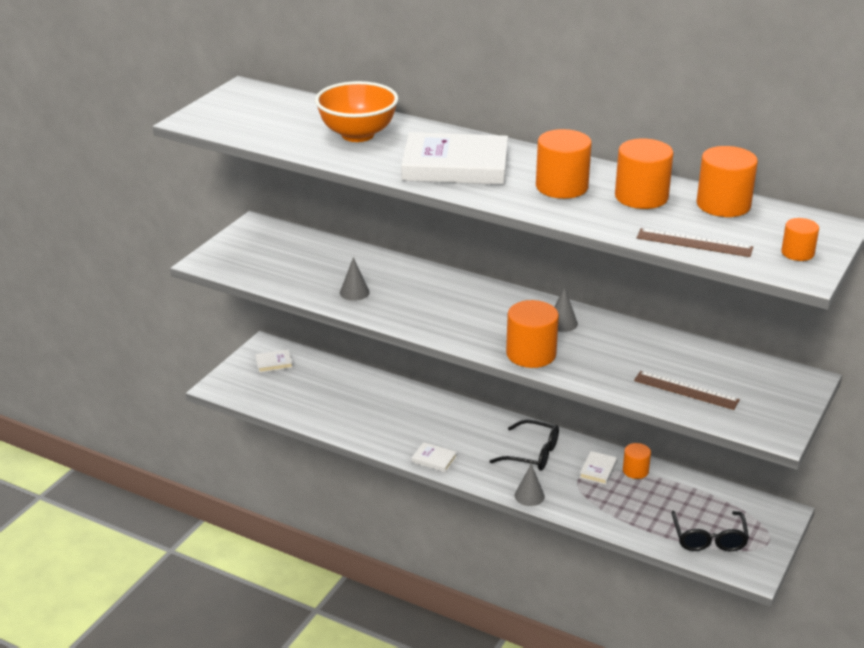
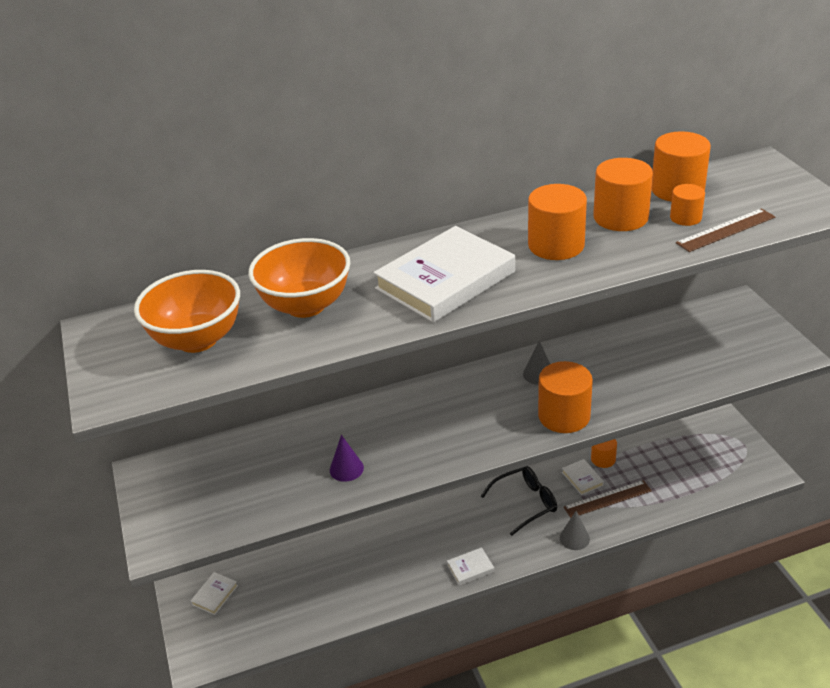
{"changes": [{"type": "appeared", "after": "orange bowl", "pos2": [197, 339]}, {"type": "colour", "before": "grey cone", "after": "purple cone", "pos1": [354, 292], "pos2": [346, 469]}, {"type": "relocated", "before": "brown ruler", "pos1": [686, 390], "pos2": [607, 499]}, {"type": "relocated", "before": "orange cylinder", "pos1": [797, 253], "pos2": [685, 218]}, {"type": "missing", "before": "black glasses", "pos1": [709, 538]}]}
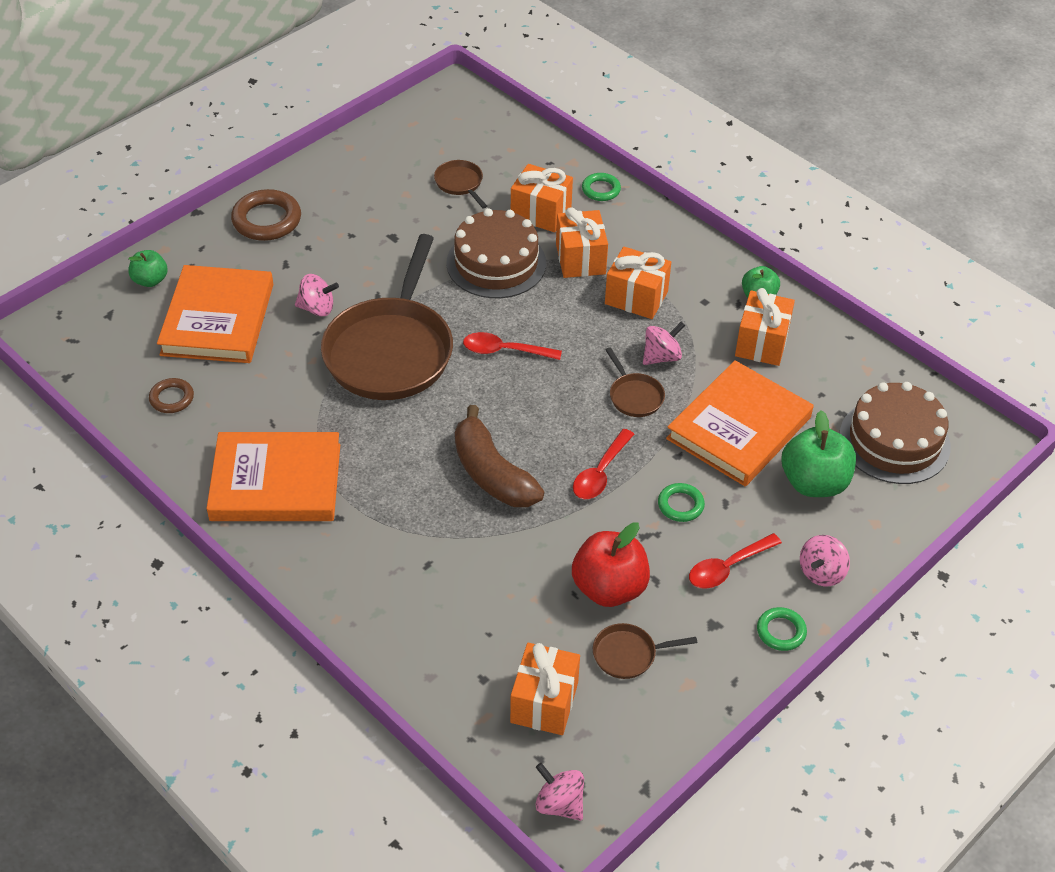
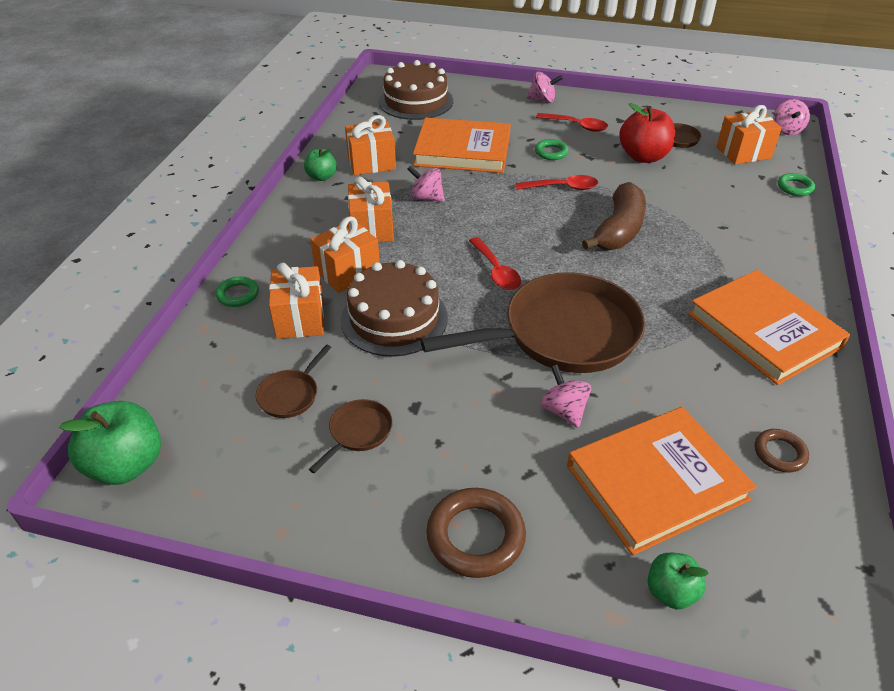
{"changes": [{"type": "relocated", "before": "green apple", "pos1": [814, 483], "pos2": [126, 465]}, {"type": "relocated", "before": "brown pan", "pos1": [634, 396], "pos2": [358, 433]}, {"type": "relocated", "before": "green ring", "pos1": [781, 631], "pos2": [795, 187]}]}
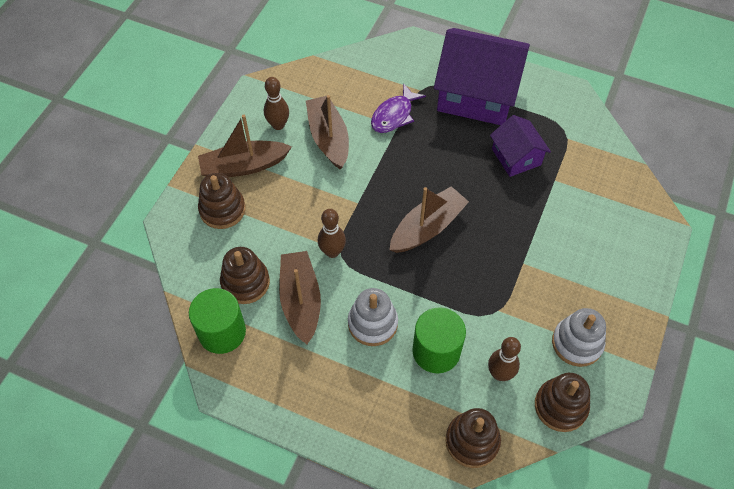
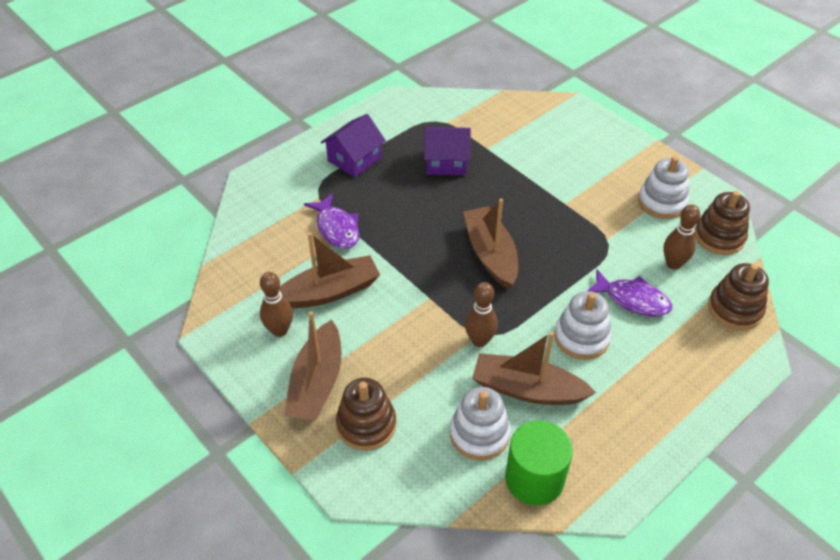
{"changes": [{"type": "spun", "before": "brown boat", "pos1": [328, 138], "pos2": [329, 292], "turn": 150}, {"type": "size", "before": "purple house", "pos1": [477, 94], "pos2": [354, 159], "scale": 0.53}, {"type": "colour", "before": "brown stacking toy", "after": "white stacking toy", "pos1": [245, 282], "pos2": [479, 434]}, {"type": "exchanged", "before": "green cylinder", "after": "purple fish", "pos1": [436, 351], "pos2": [632, 299]}]}
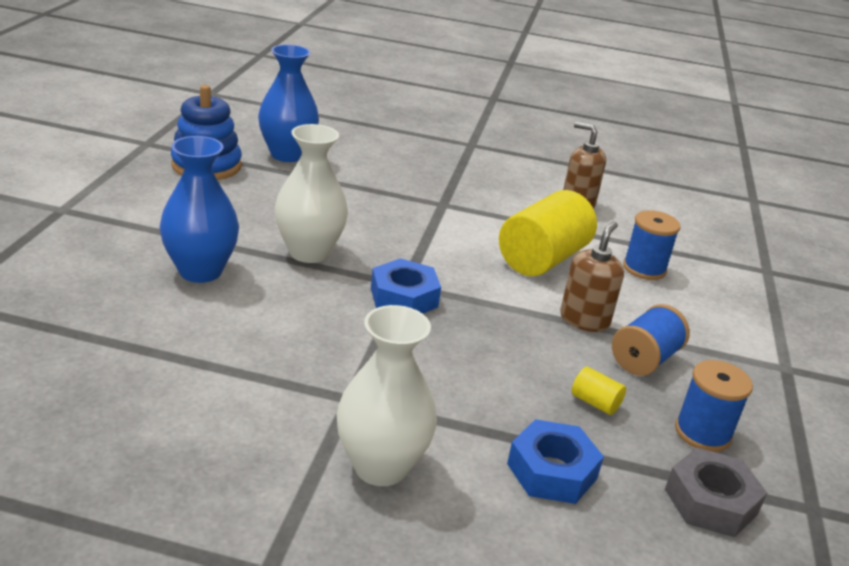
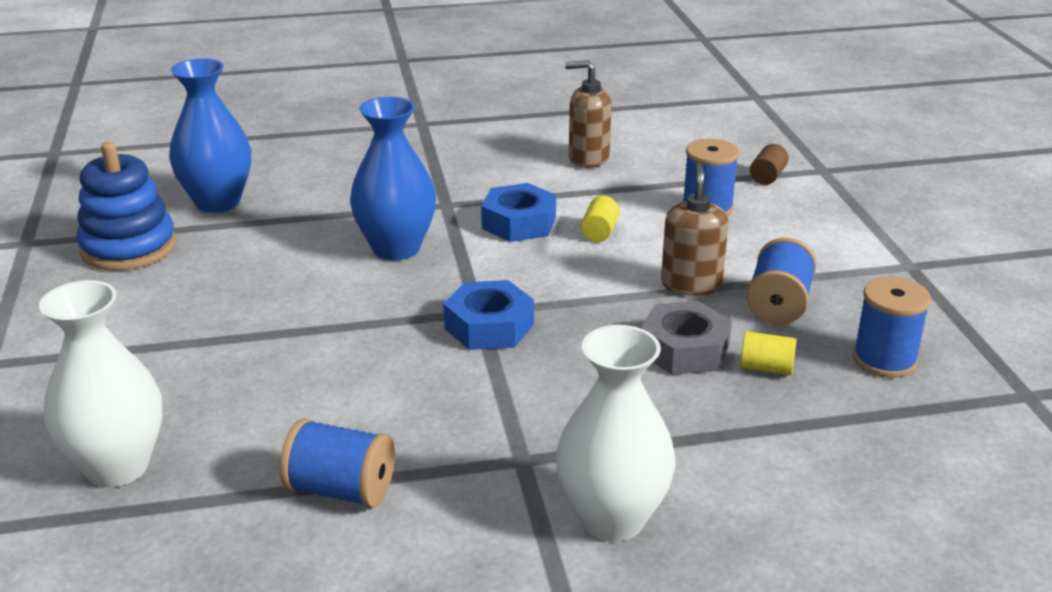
{"changes": [{"type": "relocated", "before": "white vase", "pos1": [309, 252], "pos2": [117, 467]}, {"type": "appeared", "after": "blue spool", "pos2": [341, 490]}, {"type": "relocated", "before": "blue vase", "pos1": [200, 271], "pos2": [396, 248]}, {"type": "relocated", "before": "blue nut", "pos1": [552, 471], "pos2": [519, 223]}, {"type": "size", "before": "yellow cylinder", "pos1": [542, 259], "pos2": [599, 232], "scale": 0.41}, {"type": "relocated", "before": "grey nut", "pos1": [710, 501], "pos2": [684, 349]}, {"type": "appeared", "after": "brown cylinder", "pos2": [767, 177]}]}
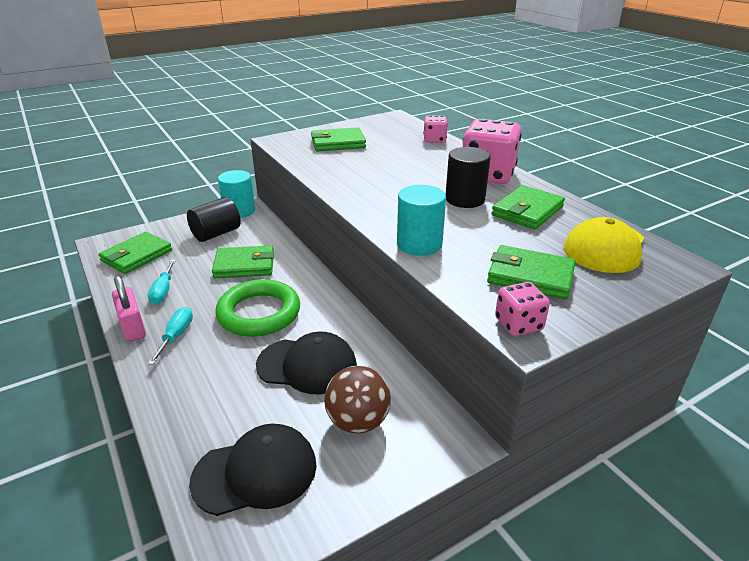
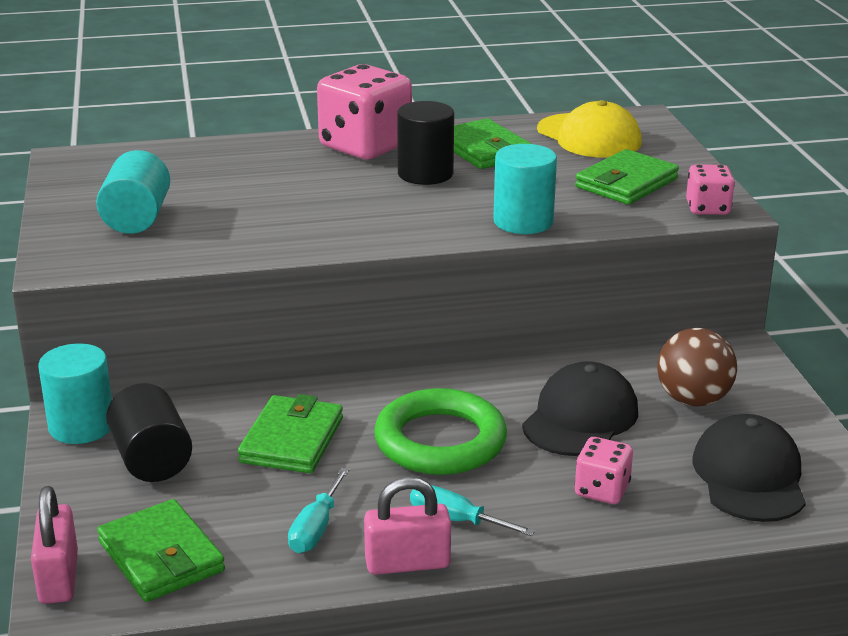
{"changes": [{"type": "appeared", "after": "pink padlock", "pos2": [59, 577]}, {"type": "exchanged", "before": "green wallet", "after": "turquoise cylinder", "pos1": [338, 143], "pos2": [137, 218]}, {"type": "spun", "before": "turquoise screwdriver", "pos1": [163, 291], "pos2": [316, 528], "turn": 90}, {"type": "relocated", "before": "pink dice", "pos1": [434, 140], "pos2": [602, 490]}]}
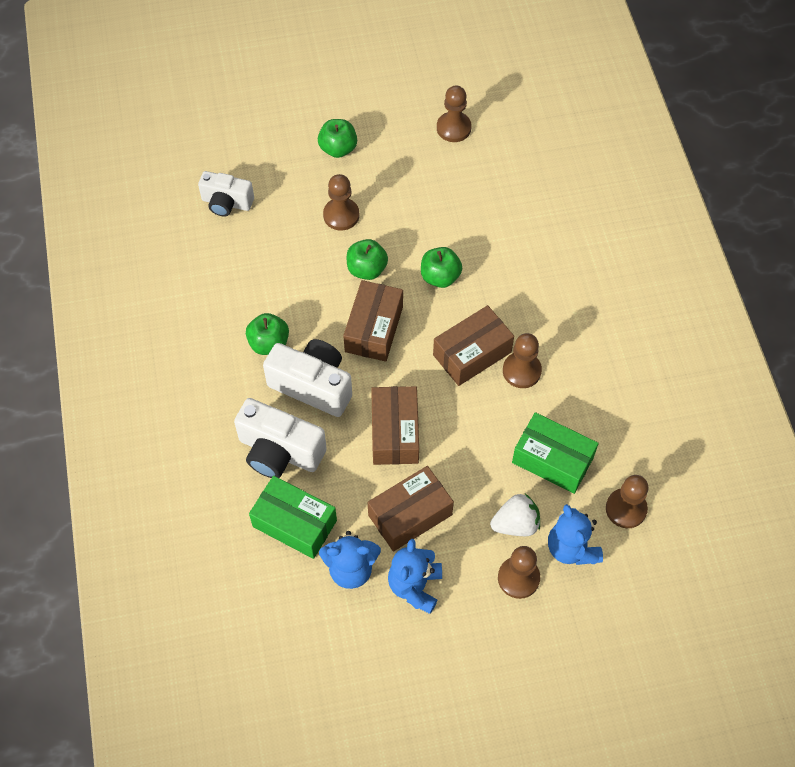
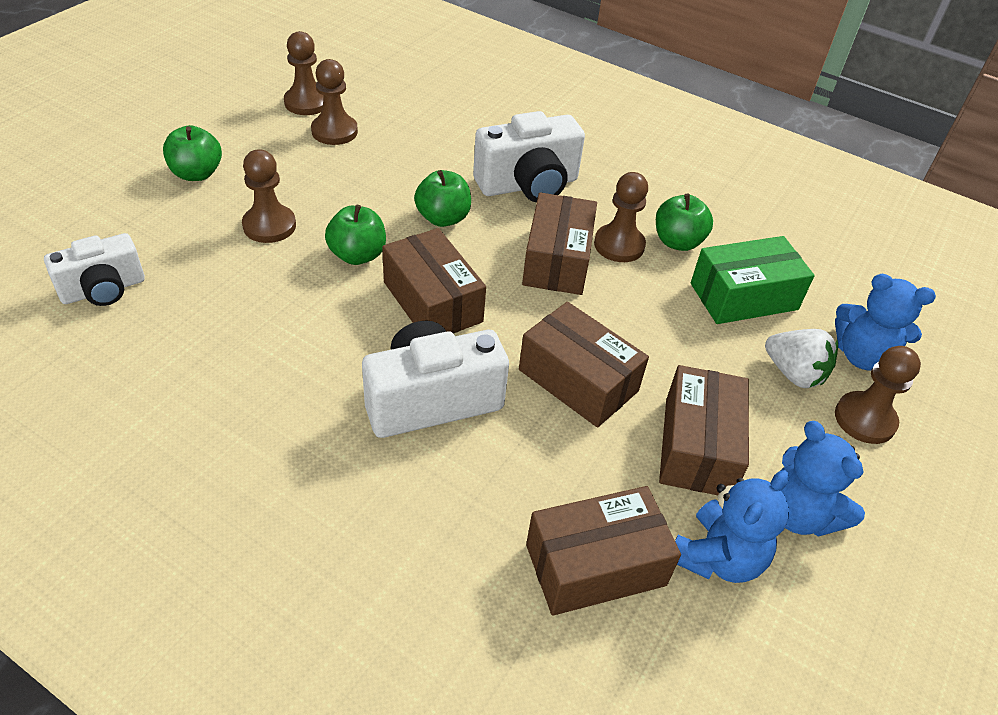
{"changes": [{"type": "relocated", "before": "brown pawn", "pos1": [626, 509], "pos2": [334, 131]}, {"type": "relocated", "before": "white camera", "pos1": [279, 451], "pos2": [528, 185]}, {"type": "colour", "before": "green box", "after": "brown box", "pos1": [294, 523], "pos2": [595, 565]}, {"type": "relocated", "before": "green apple", "pos1": [269, 343], "pos2": [677, 242]}, {"type": "spun", "before": "white strawberry", "pos1": [516, 524], "pos2": [794, 373], "turn": 105}]}
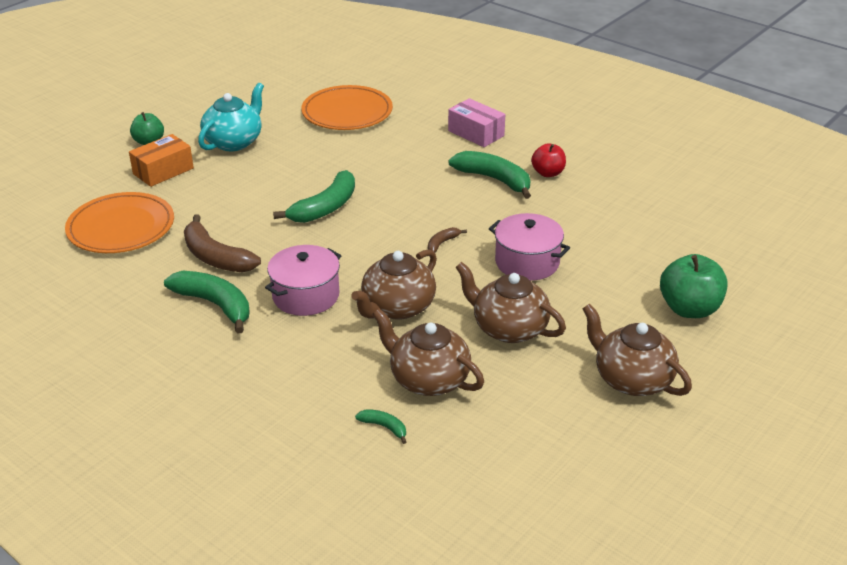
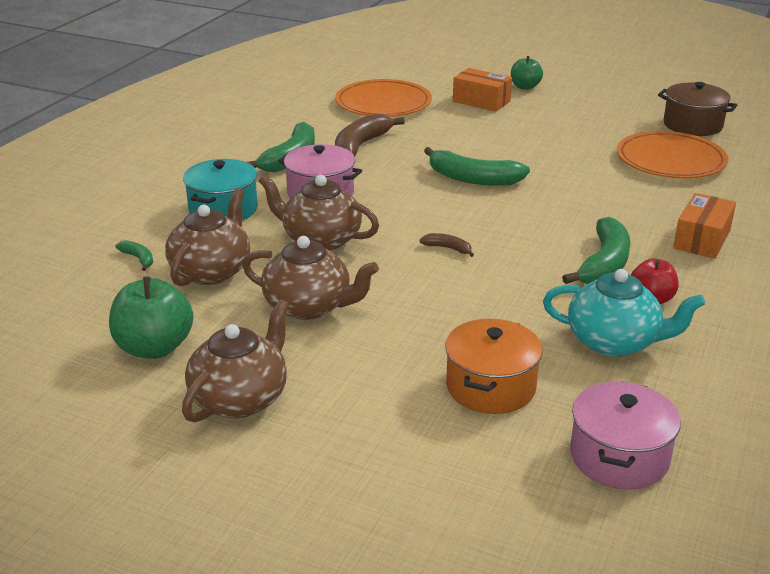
{"changes": [{"type": "relocated", "before": "green apple", "pos1": [689, 309], "pos2": [154, 348]}, {"type": "spun", "before": "green banana", "pos1": [384, 427], "pos2": [138, 259], "turn": -60}, {"type": "appeared", "after": "turquoise pot", "pos2": [223, 209]}, {"type": "spun", "before": "brown teapot", "pos1": [508, 328], "pos2": [309, 306], "turn": 90}, {"type": "appeared", "after": "orange pot", "pos2": [490, 387]}, {"type": "relocated", "before": "turquoise teapot", "pos1": [234, 142], "pos2": [614, 342]}, {"type": "relocated", "before": "pink pot", "pos1": [527, 262], "pos2": [619, 457]}, {"type": "appeared", "after": "brown pot", "pos2": [692, 125]}, {"type": "colour", "before": "pink box", "after": "orange box", "pos1": [476, 133], "pos2": [701, 239]}]}
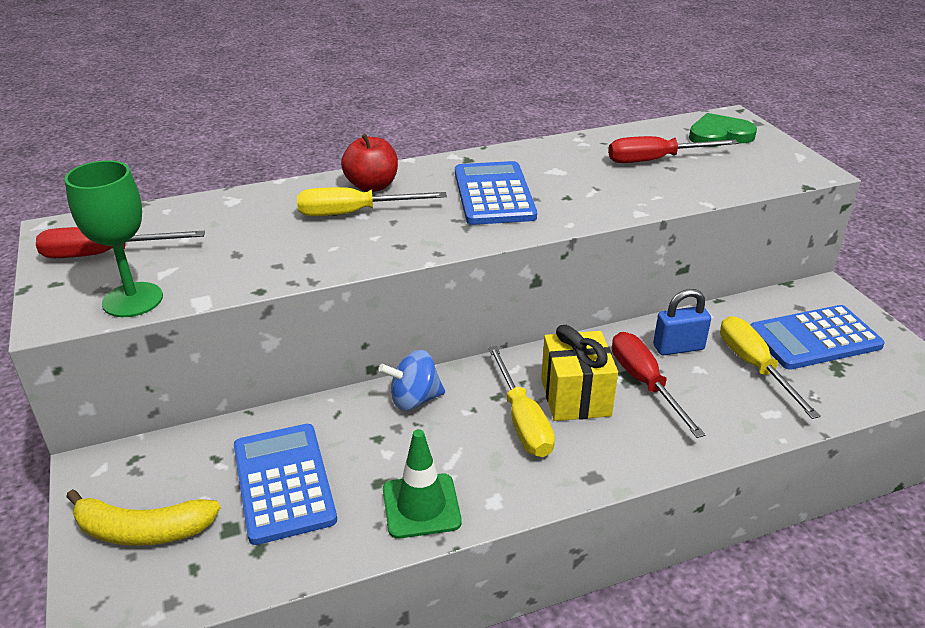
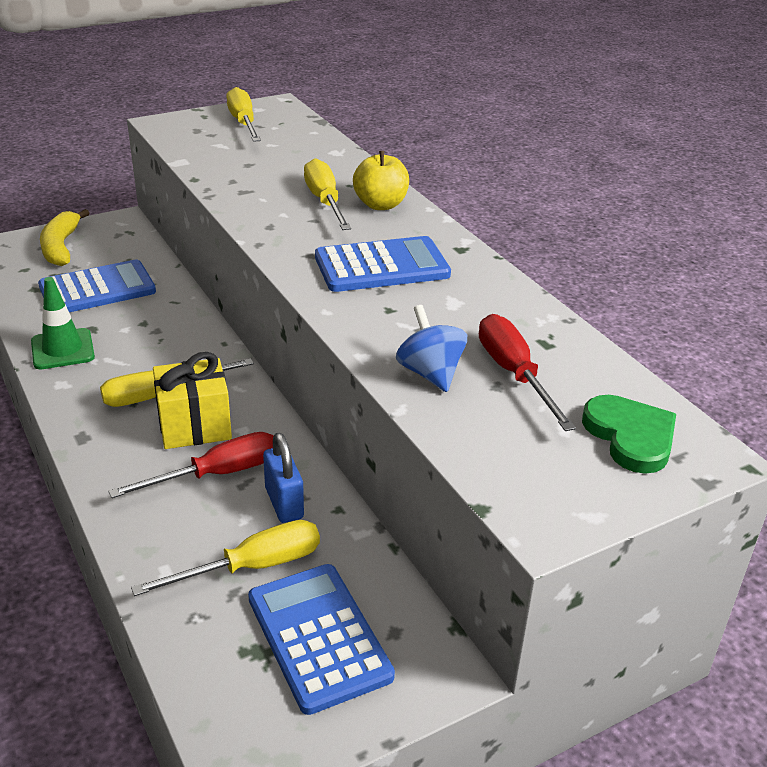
{"changes": [{"type": "colour", "before": "red screwdriver", "after": "yellow screwdriver", "pos1": [104, 254], "pos2": [243, 123]}, {"type": "colour", "before": "red apple", "after": "yellow apple", "pos1": [372, 186], "pos2": [380, 205]}, {"type": "relocated", "before": "blue spinning top", "pos1": [414, 399], "pos2": [430, 373]}, {"type": "missing", "before": "green goblet", "pos1": [132, 300]}]}
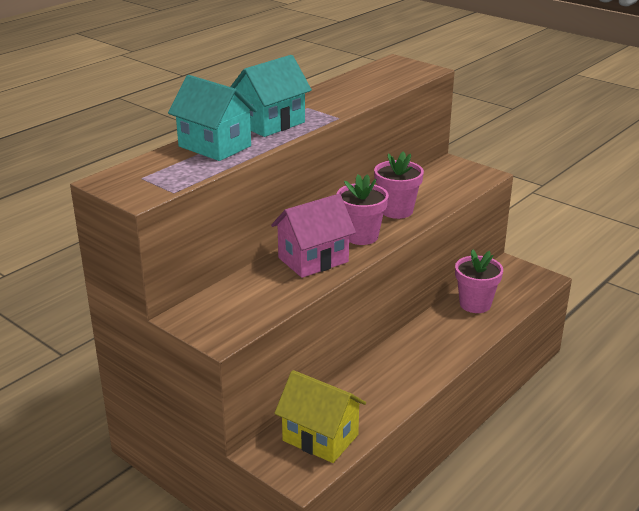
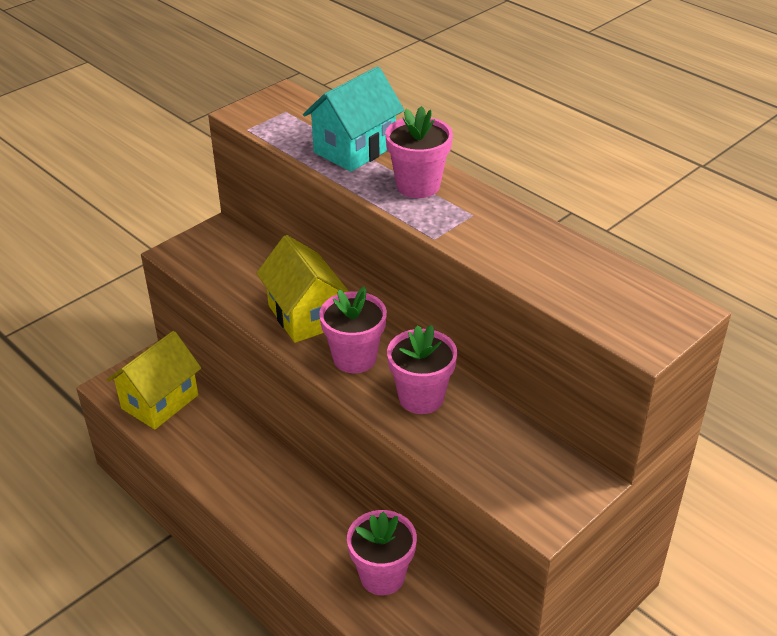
{"changes": [{"type": "colour", "before": "pink house", "after": "yellow house", "pos1": [313, 260], "pos2": [305, 316]}, {"type": "exchanged", "before": "turquoise house", "after": "pink flower pot", "pos1": [270, 123], "pos2": [418, 186]}]}
